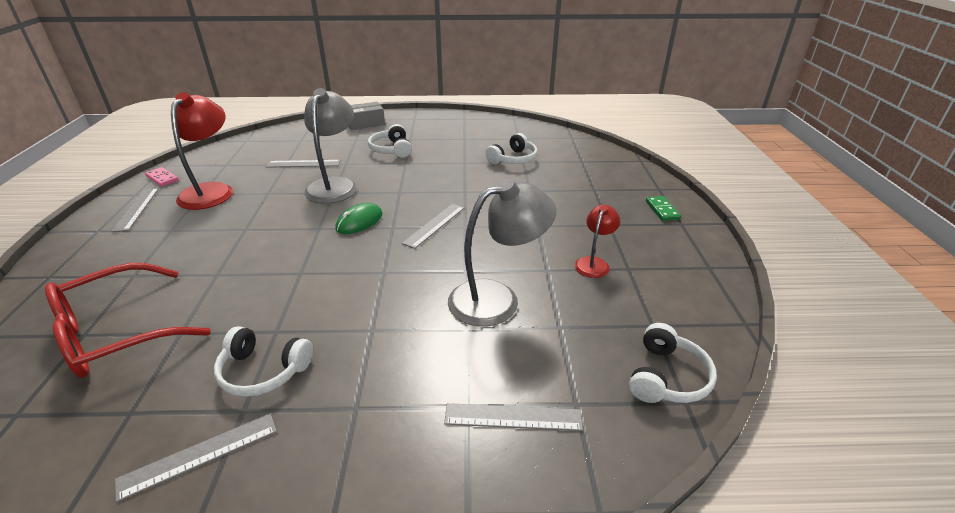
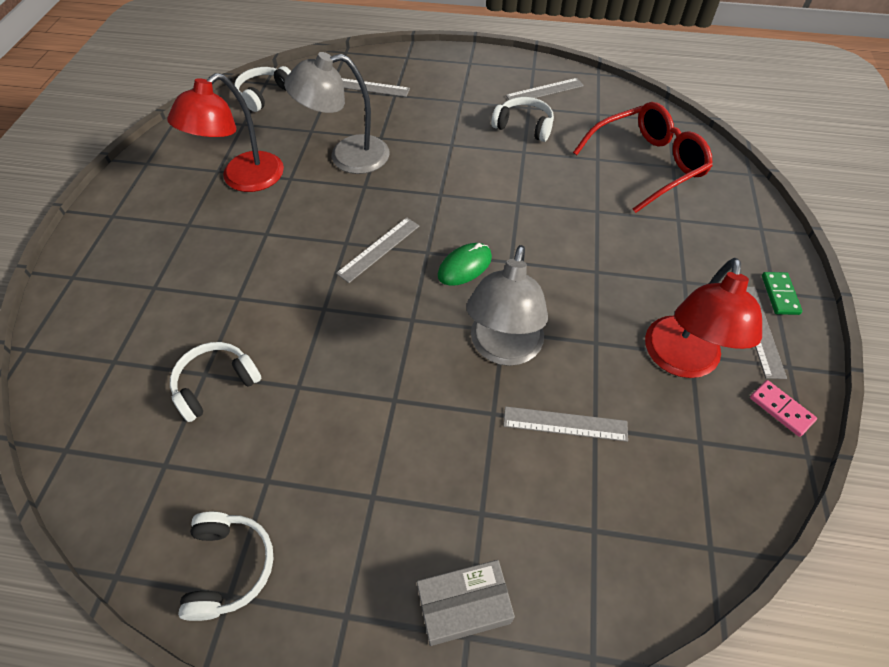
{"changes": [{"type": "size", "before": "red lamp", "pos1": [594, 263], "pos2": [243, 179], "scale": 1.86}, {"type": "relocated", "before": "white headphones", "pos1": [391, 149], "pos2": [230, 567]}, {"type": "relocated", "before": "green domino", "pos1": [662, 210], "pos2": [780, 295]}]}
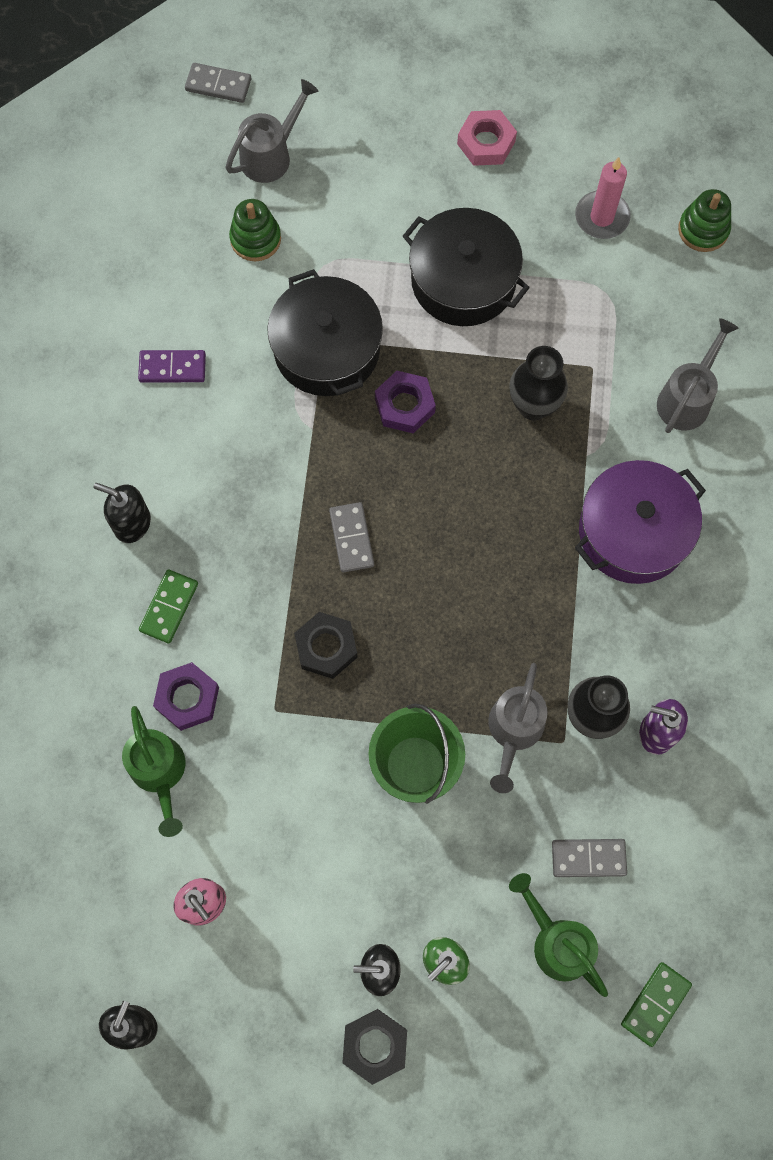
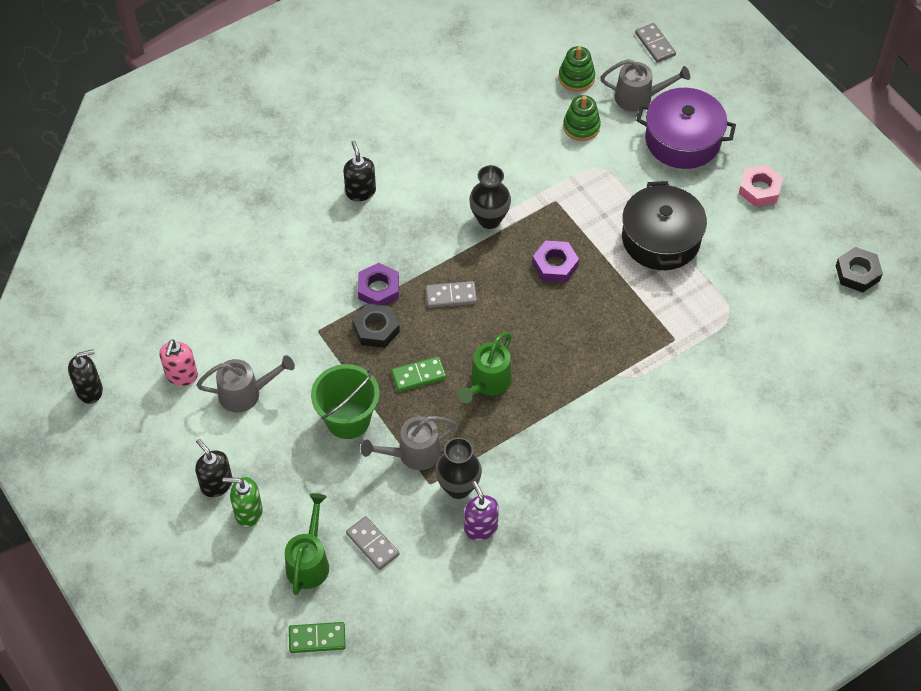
{"changes": [{"type": "relocated", "before": "grey watering can", "pos1": [687, 398], "pos2": [246, 393]}, {"type": "relocated", "before": "purple nut", "pos1": [187, 698], "pos2": [378, 289]}, {"type": "relocated", "before": "green domino", "pos1": [169, 607], "pos2": [418, 375]}, {"type": "spun", "before": "grey domino", "pos1": [352, 538], "pos2": [451, 296], "turn": 45}, {"type": "relocated", "before": "green watering can", "pos1": [160, 774], "pos2": [487, 383]}, {"type": "relocated", "before": "black vase", "pos1": [533, 406], "pos2": [489, 219]}, {"type": "relocated", "before": "green stacking toy", "pos1": [703, 230], "pos2": [576, 78]}, {"type": "relocated", "before": "purple pot", "pos1": [633, 532], "pos2": [682, 140]}, {"type": "relocated", "before": "black nut", "pos1": [375, 1045], "pos2": [857, 273]}, {"type": "missing", "before": "purple domino", "pos1": [172, 368]}, {"type": "missing", "before": "black pot", "pos1": [326, 349]}, {"type": "missing", "before": "pink candle", "pos1": [602, 217]}]}
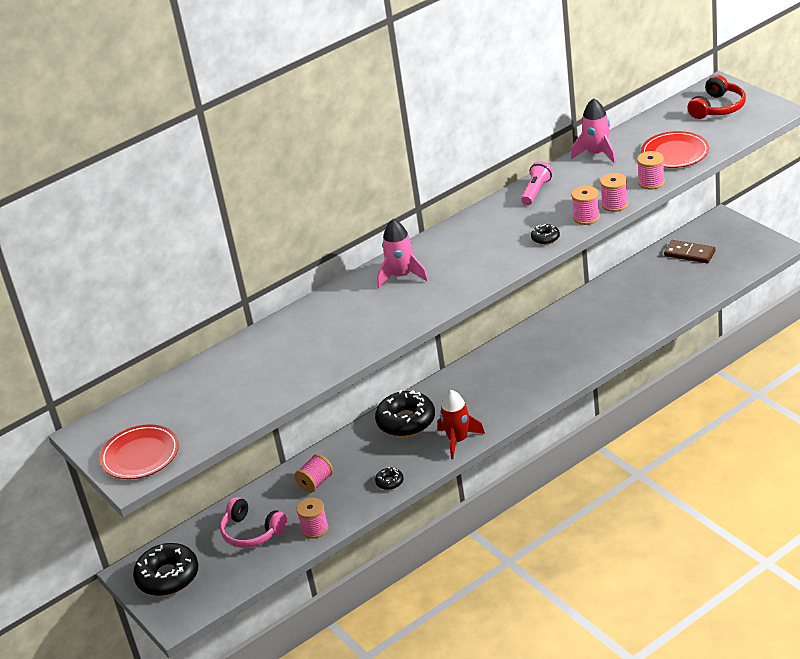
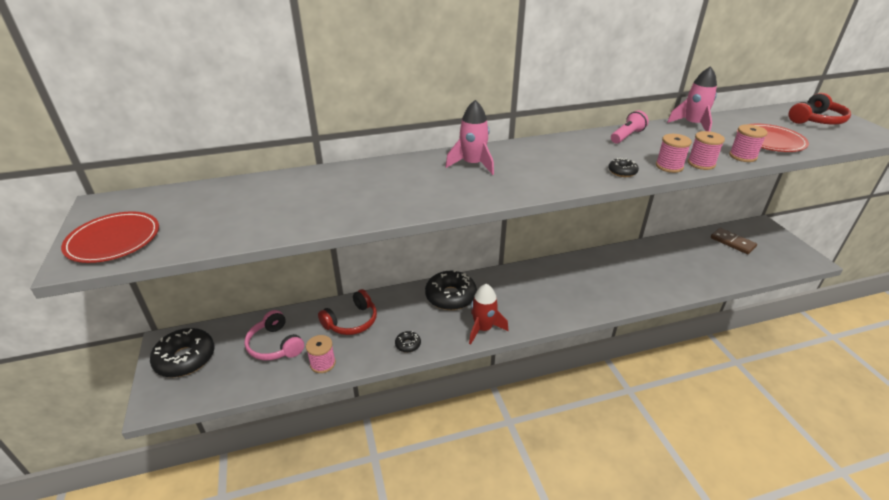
{"changes": [{"type": "exchanged", "before": "pink spool", "after": "red headphones", "pos1": [315, 483], "pos2": [351, 321]}]}
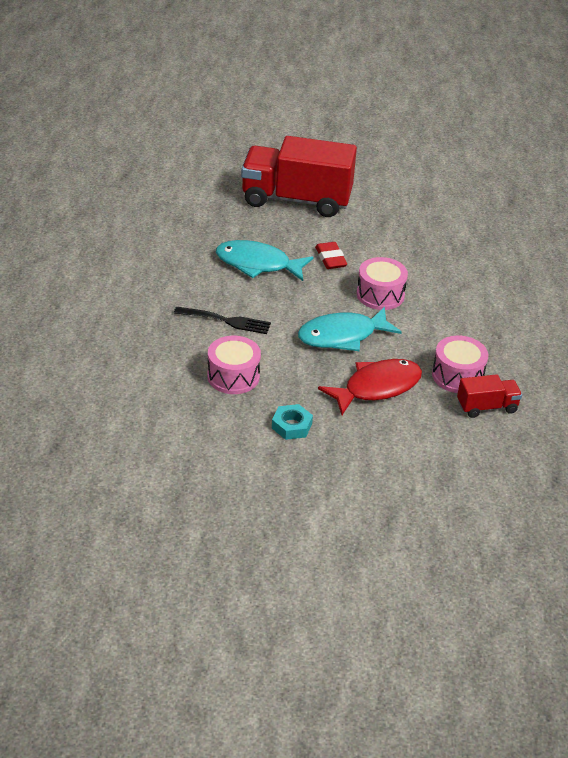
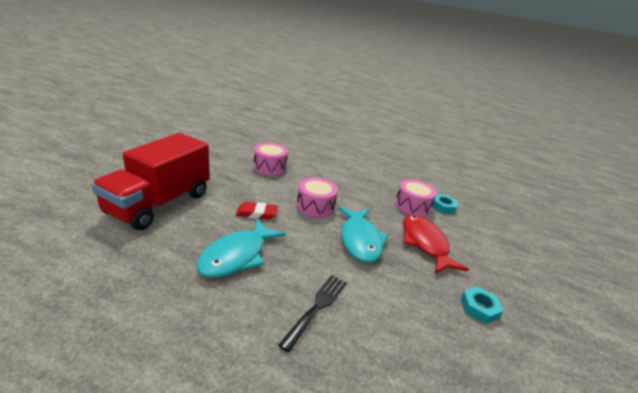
{"changes": [{"type": "relocated", "before": "pink drum", "pos1": [233, 376], "pos2": [270, 167]}, {"type": "exchanged", "before": "red truck", "after": "turquoise nut", "pos1": [487, 407], "pos2": [443, 207]}]}
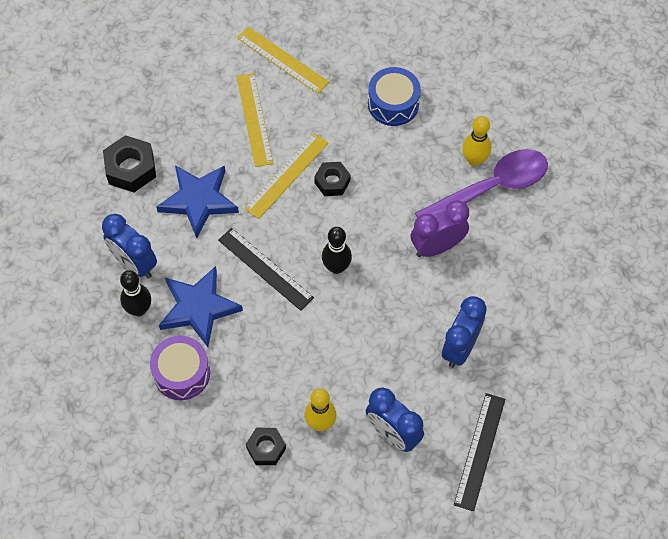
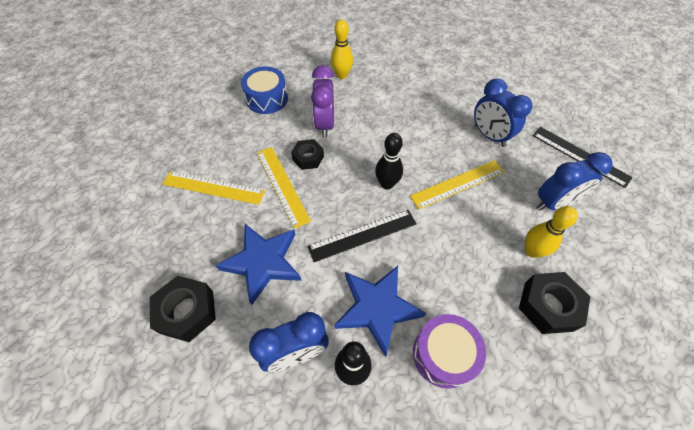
{"changes": [{"type": "relocated", "before": "purple clock", "pos1": [437, 247], "pos2": [325, 124]}, {"type": "relocated", "before": "yellow ruler", "pos1": [282, 60], "pos2": [458, 184]}, {"type": "size", "before": "black nut", "pos1": [266, 448], "pos2": [548, 306], "scale": 1.54}, {"type": "missing", "before": "purple spoon", "pos1": [491, 188]}]}
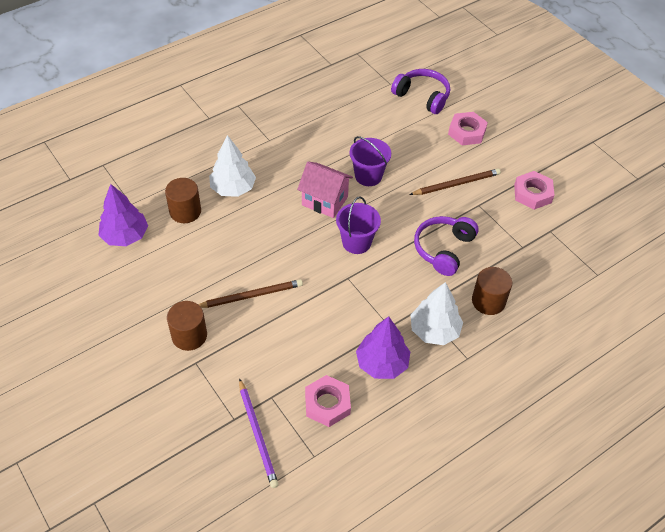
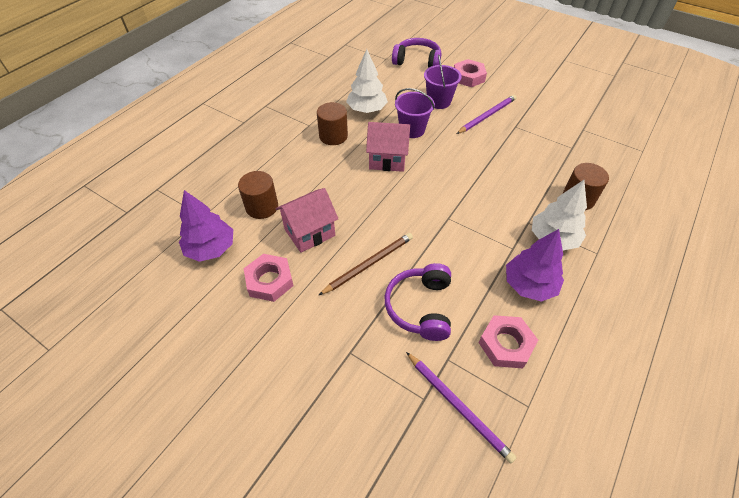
{"changes": [{"type": "relocated", "before": "pink nut", "pos1": [532, 193], "pos2": [269, 281]}, {"type": "appeared", "after": "pink house", "pos2": [309, 232]}, {"type": "relocated", "before": "brown cylinder", "pos1": [189, 336], "pos2": [333, 136]}, {"type": "relocated", "before": "white tree", "pos1": [233, 188], "pos2": [367, 110]}, {"type": "relocated", "before": "purple headphones", "pos1": [443, 249], "pos2": [420, 307]}, {"type": "relocated", "before": "purple bucket", "pos1": [356, 242], "pos2": [438, 101]}, {"type": "colour", "before": "brown pencil", "after": "purple pencil", "pos1": [456, 184], "pos2": [487, 116]}]}
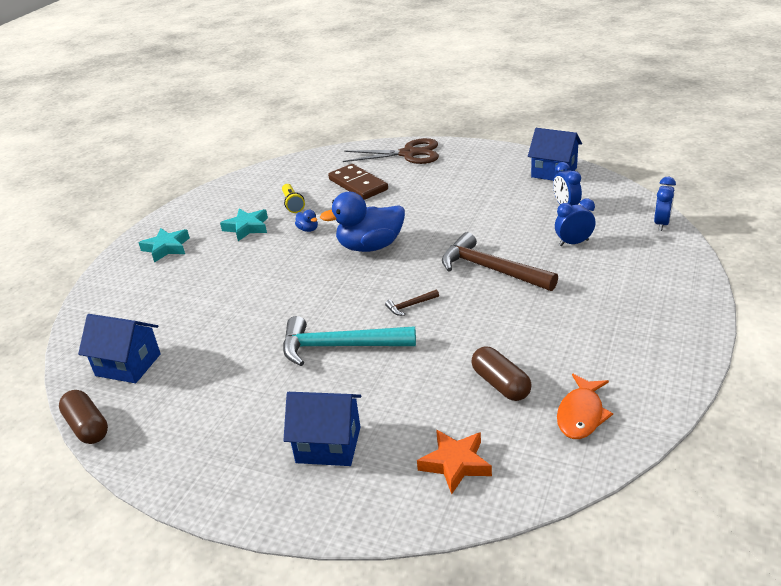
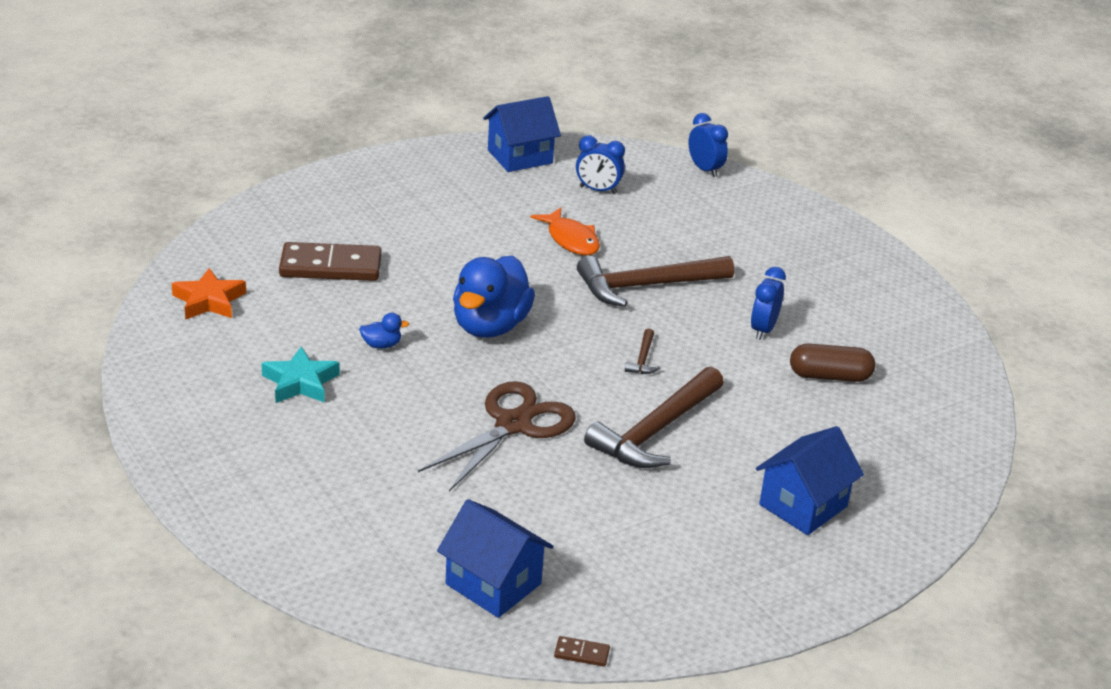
{"changes": [{"type": "relocated", "before": "orange star", "pos1": [455, 464], "pos2": [209, 301]}, {"type": "relocated", "before": "brown scissors", "pos1": [408, 154], "pos2": [513, 424]}, {"type": "spun", "before": "blue house", "pos1": [128, 365], "pos2": [493, 584], "turn": 75}, {"type": "relocated", "before": "orange fish", "pos1": [581, 414], "pos2": [571, 240]}, {"type": "exchanged", "before": "brown capsule", "after": "brown domino", "pos1": [87, 427], "pos2": [581, 653]}, {"type": "colour", "before": "turquoise hammer", "after": "brown hammer", "pos1": [340, 346], "pos2": [656, 431]}, {"type": "relocated", "before": "blue clock", "pos1": [573, 243], "pos2": [763, 330]}, {"type": "missing", "before": "turquoise star", "pos1": [166, 248]}, {"type": "missing", "before": "yellow flashlight", "pos1": [293, 204]}]}
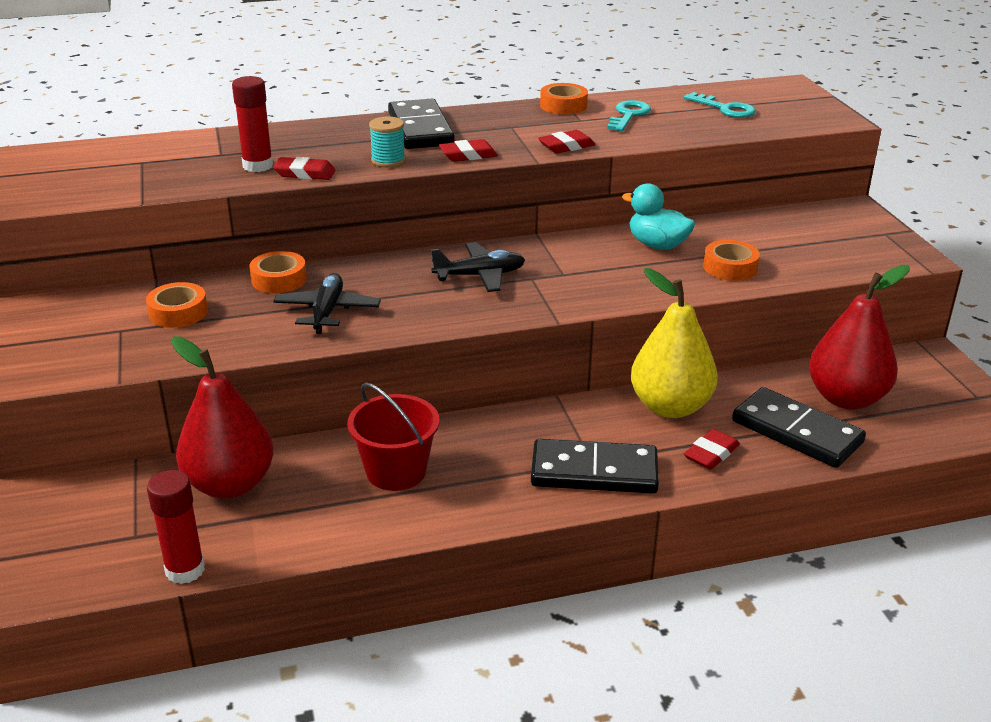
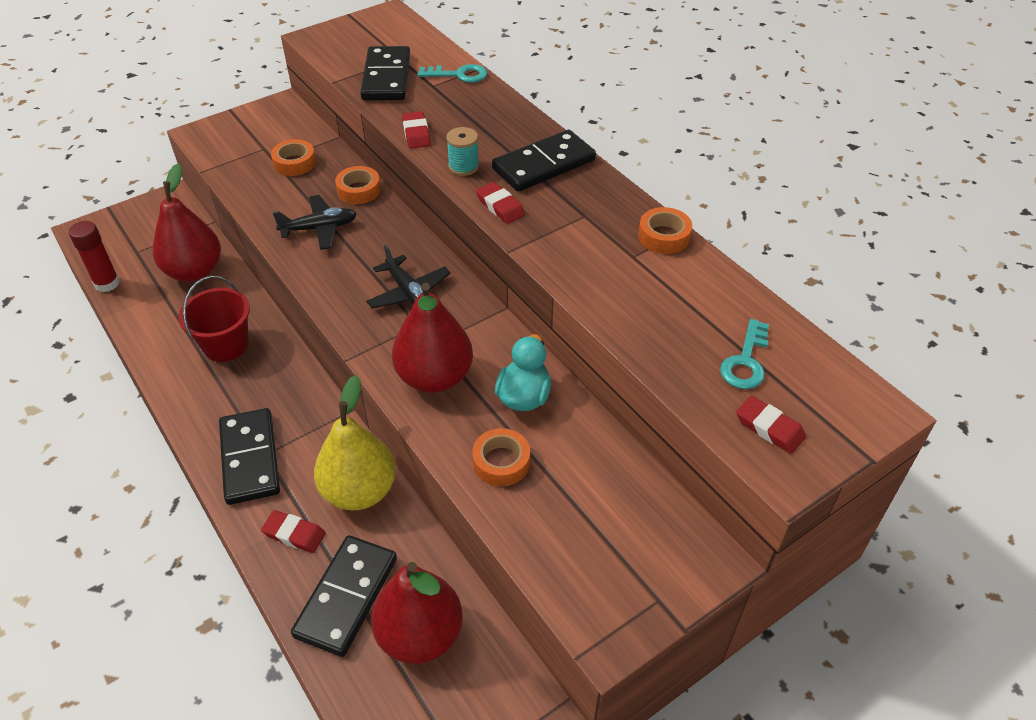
{"changes": [{"type": "appeared", "after": "black domino", "pos2": [386, 77]}, {"type": "appeared", "after": "red pear", "pos2": [434, 377]}, {"type": "relocated", "before": "turquoise key", "pos1": [628, 115], "pos2": [458, 75]}, {"type": "relocated", "before": "red eraser", "pos1": [566, 146], "pos2": [769, 428]}, {"type": "missing", "before": "red glue stick", "pos1": [258, 166]}]}
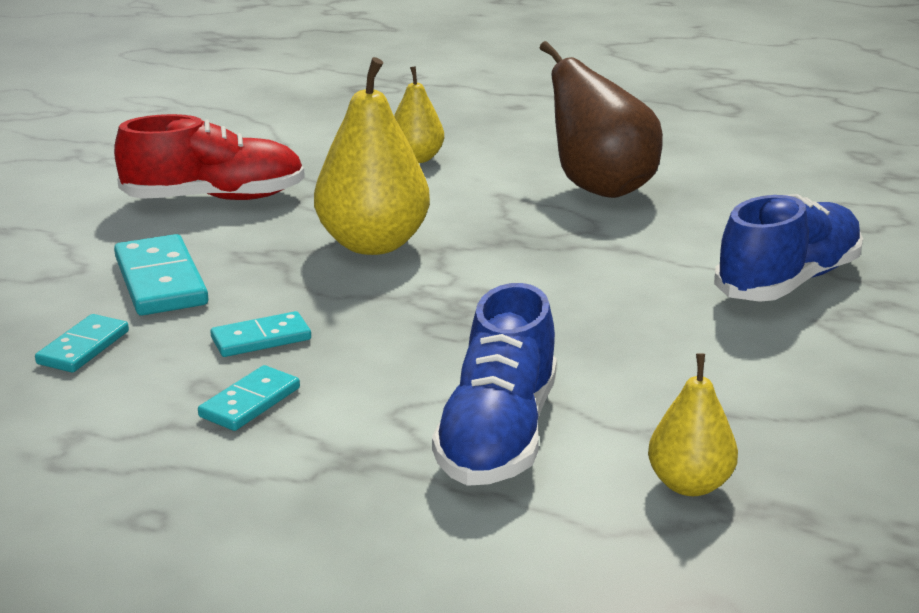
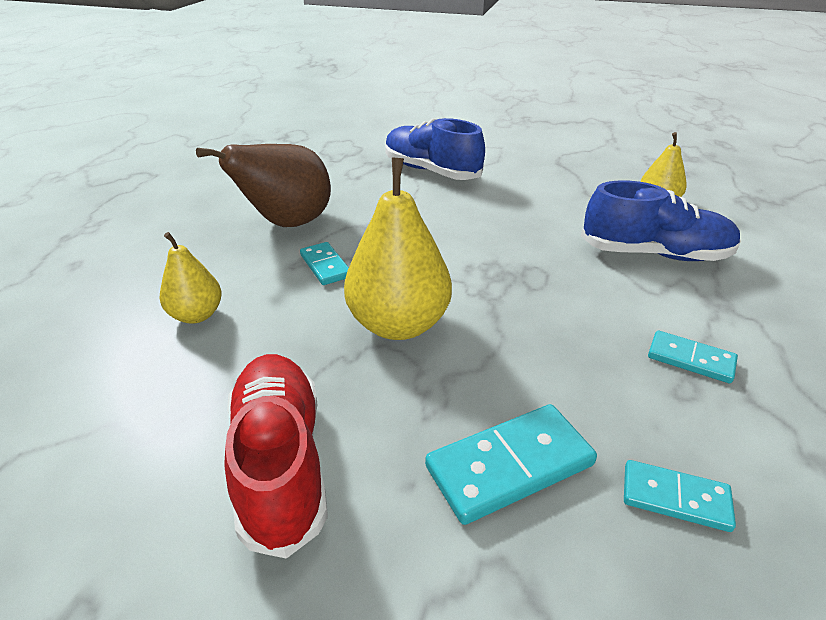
{"changes": [{"type": "relocated", "before": "turquoise domino", "pos1": [261, 339], "pos2": [325, 266]}]}
